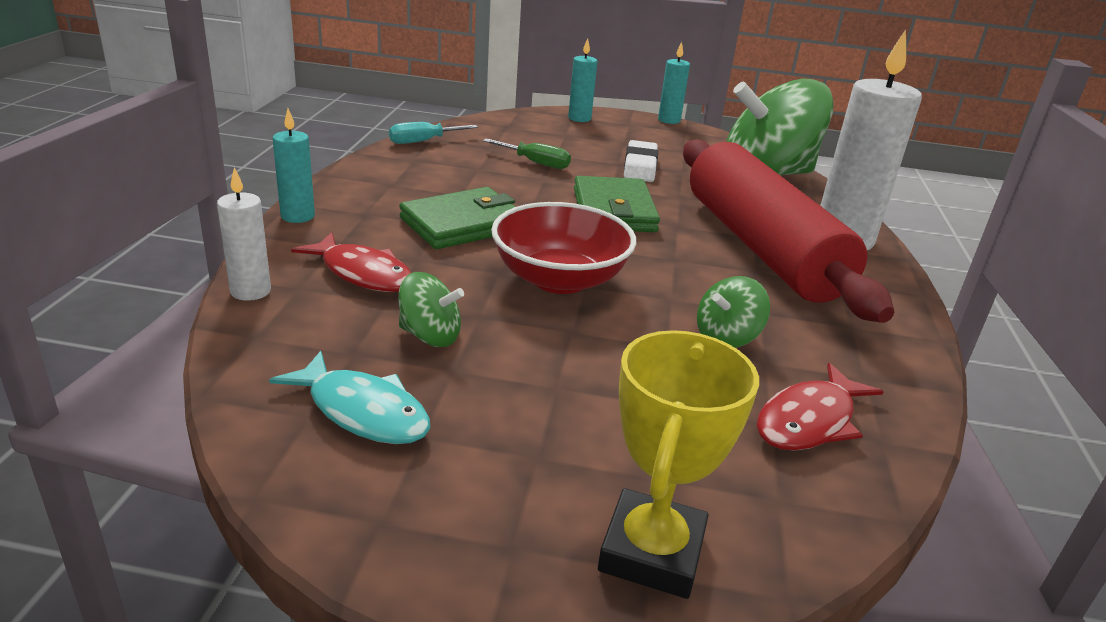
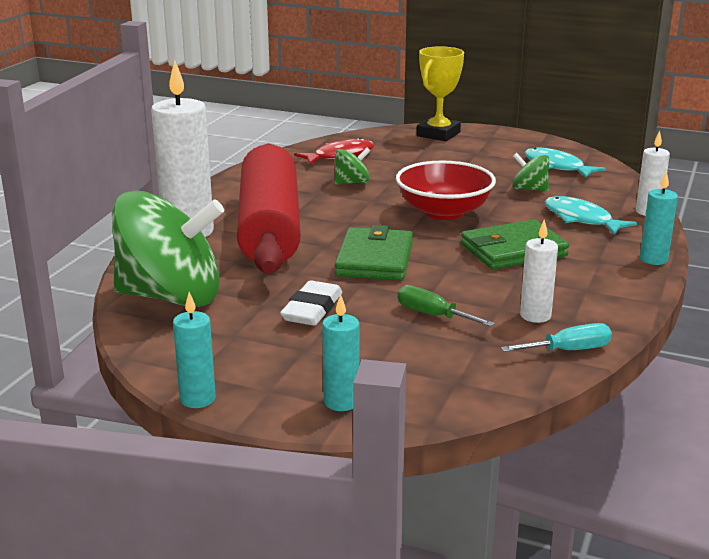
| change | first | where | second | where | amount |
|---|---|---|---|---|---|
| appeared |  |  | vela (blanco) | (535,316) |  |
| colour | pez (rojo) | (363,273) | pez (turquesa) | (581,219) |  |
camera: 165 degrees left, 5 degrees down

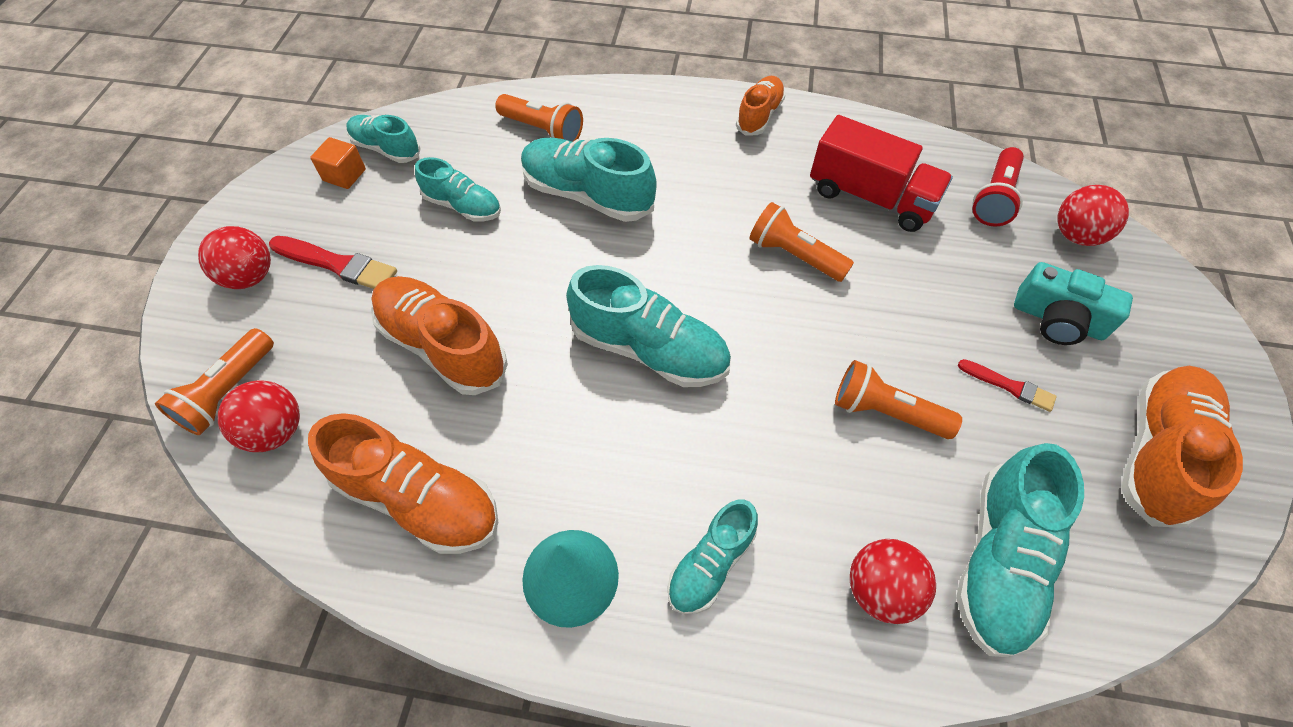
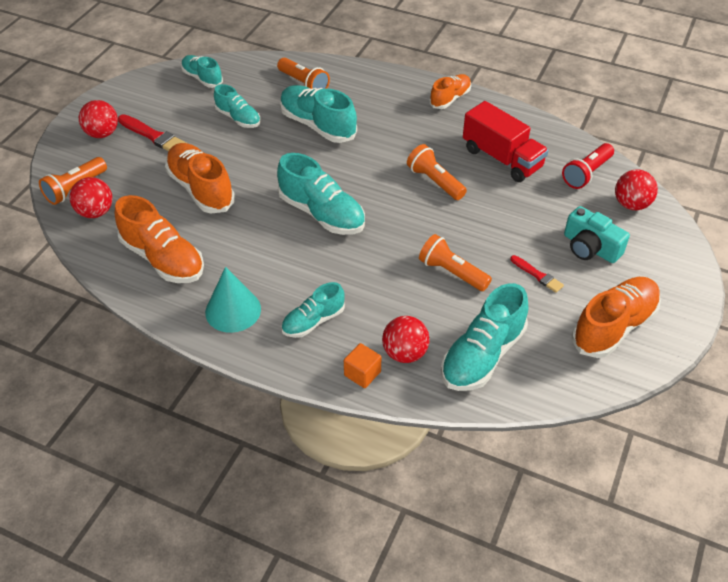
| change | first | where | second | where | amount |
|---|---|---|---|---|---|
| relocated | cubo (naranja) | (344,175) |  | (362,373) |  |
camera: 15 degrees right, 10 degrees down

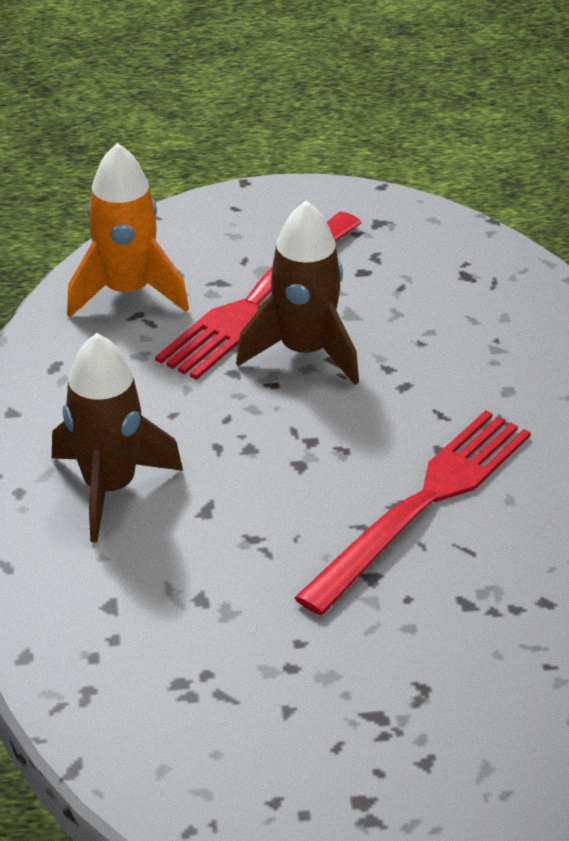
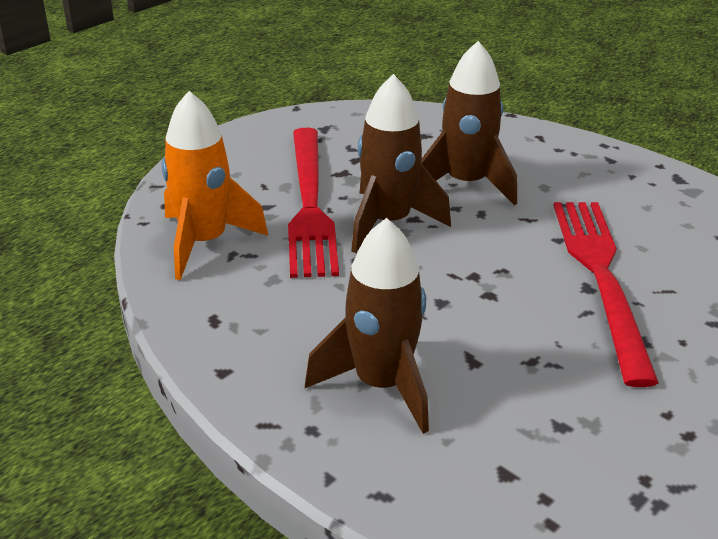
| change | first | where | second | where | amount |
|---|---|---|---|---|---|
| appeared |  |  | cohete (marrón) | (466,184) |  |
camera: 40 degrees left, 5 degrees down

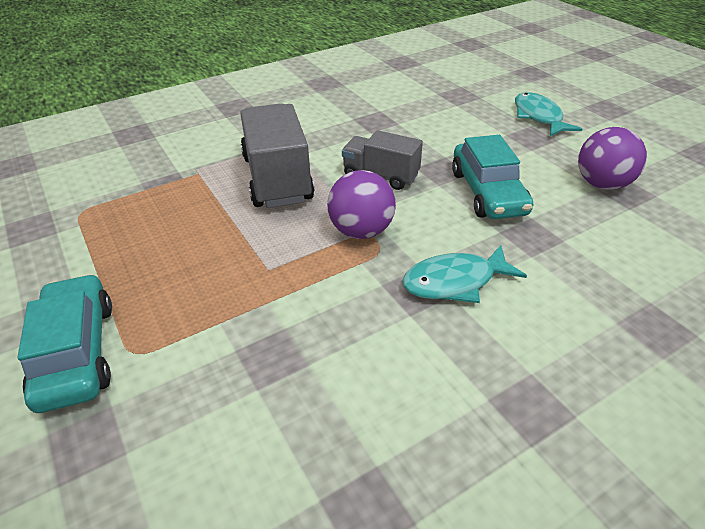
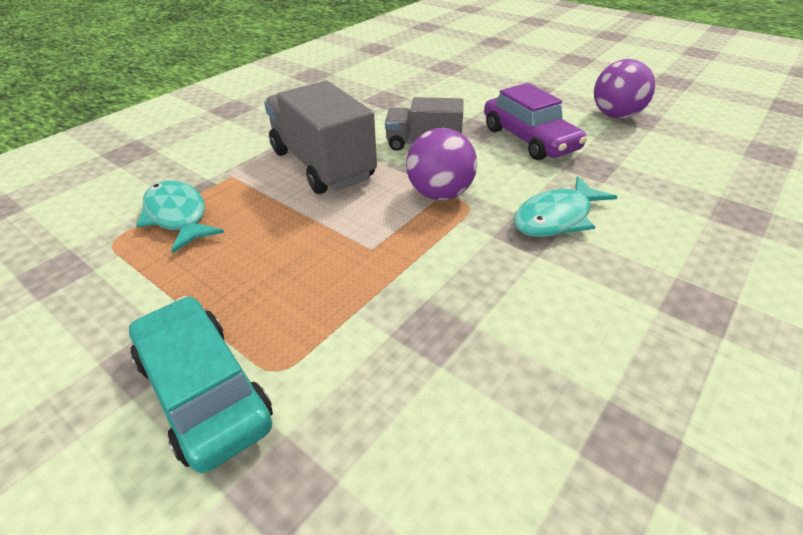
| change | first | where | second | where | amount |
|---|---|---|---|---|---|
| relocated | pez (turquesa) | (539,117) |  | (178,216) |  |
| colour | coche (turquesa) | (487,192) | coche (morado) | (529,139) |  |
camera: 20 degrees left, 0 degrees up

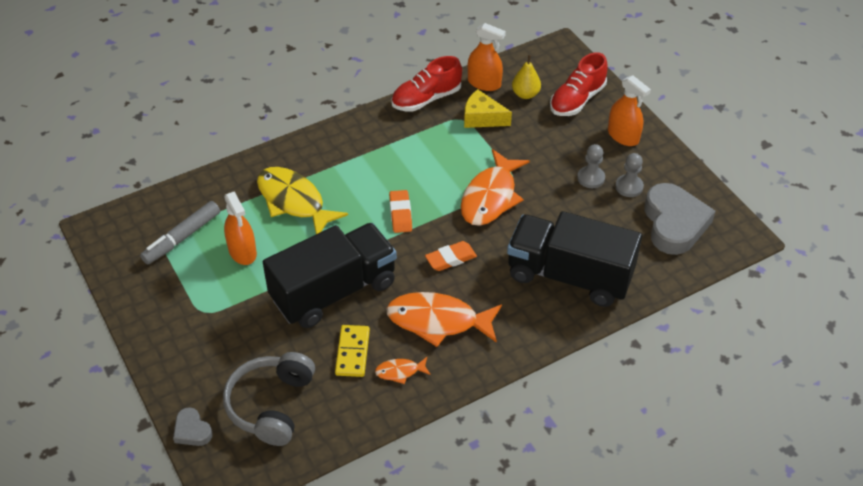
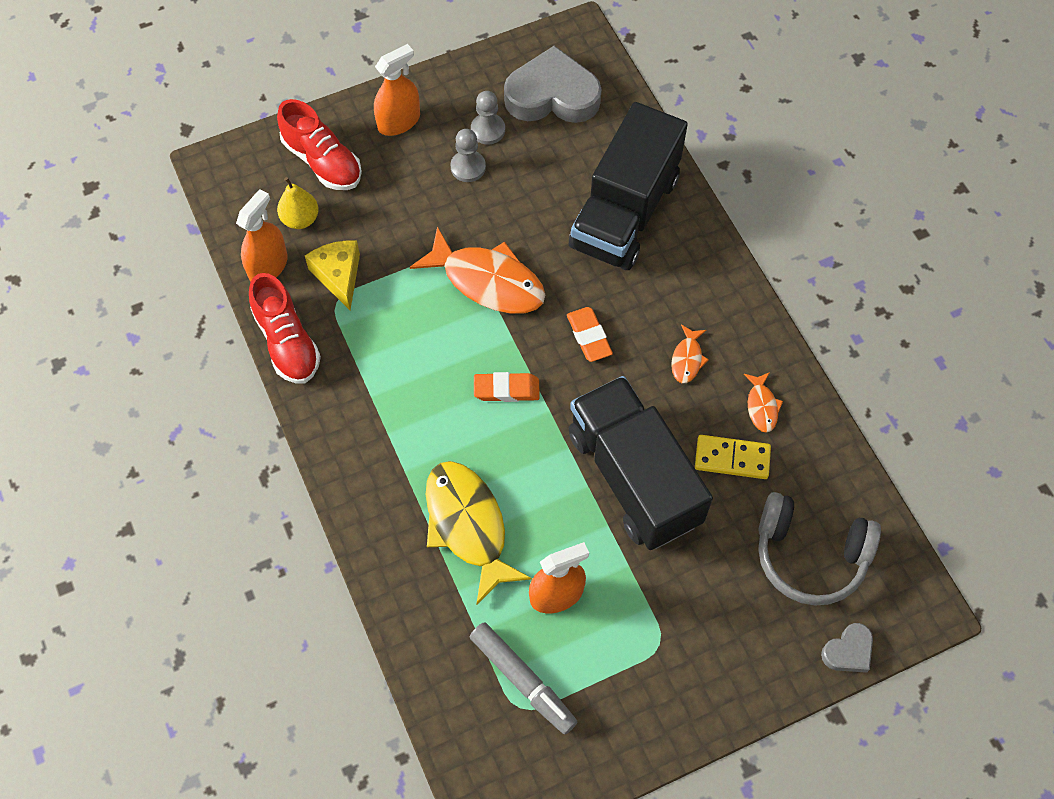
| change | first | where | second | where | amount |
|---|---|---|---|---|---|
| spun | pez (amarillo) | (294,201) |  | (468,525) | 105 degrees clockwise |
| spun | queso (amarillo) | (482,118) |  | (338,276) | 135 degrees clockwise |
| size | pez (naranja) | (438,321) |  | (687,359) | x0.46 |
camera: 85 degrees left, 15 degrees up

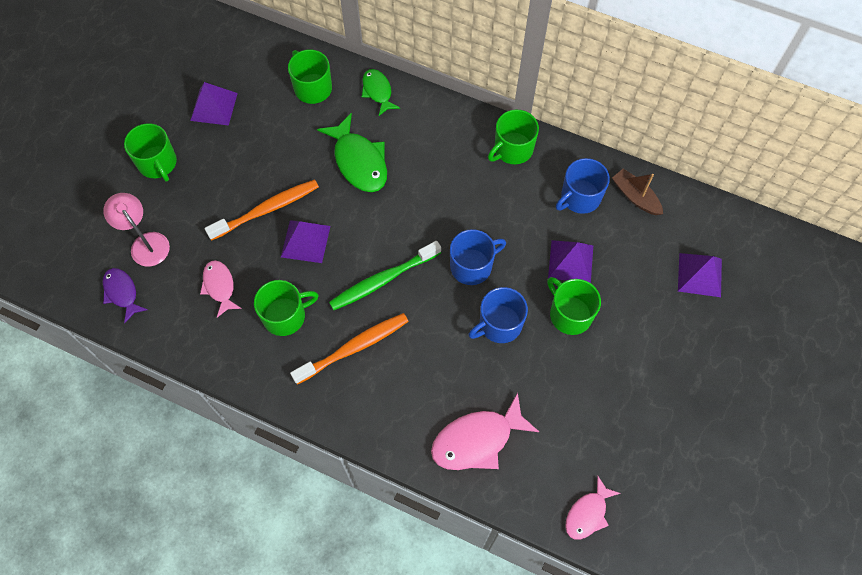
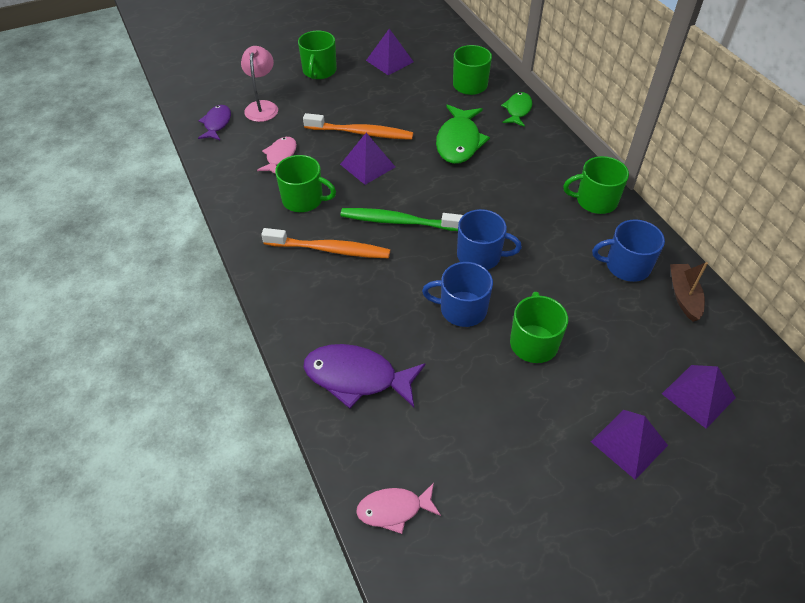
| change | first | where | second | where | amount |
|---|---|---|---|---|---|
| relocated | pirámide (morado) | (570,261) |  | (629,443) |  |
| colour | pez (rosa) | (477,440) | pez (morado) | (357,377) |  |
camera: 40 degrees right, 15 degrees down

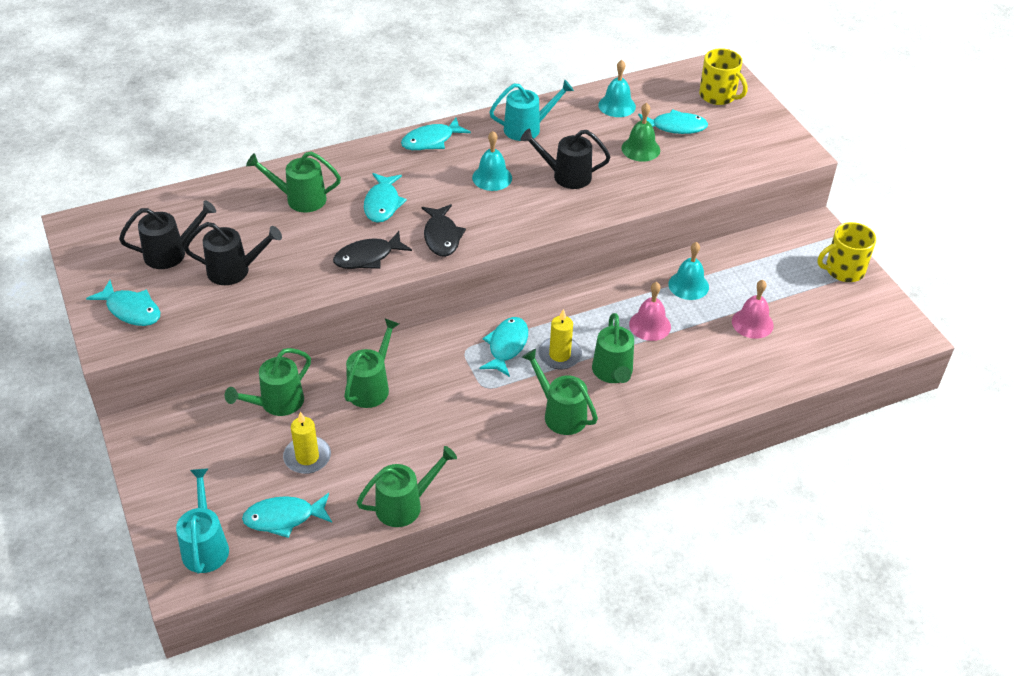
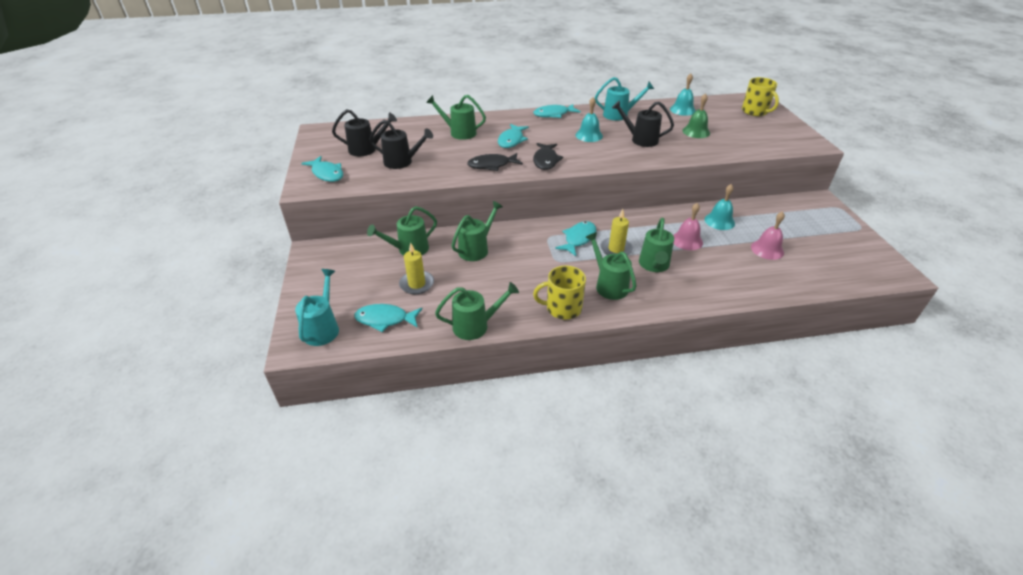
| change | first | where | second | where | amount |
|---|---|---|---|---|---|
| missing | pez (turquesa) | (675,127) |  |  |  |
| relocated | taza (amarillo) | (843,270) |  | (562,308) |  |
camera: 15 degrees right, 5 degrees down

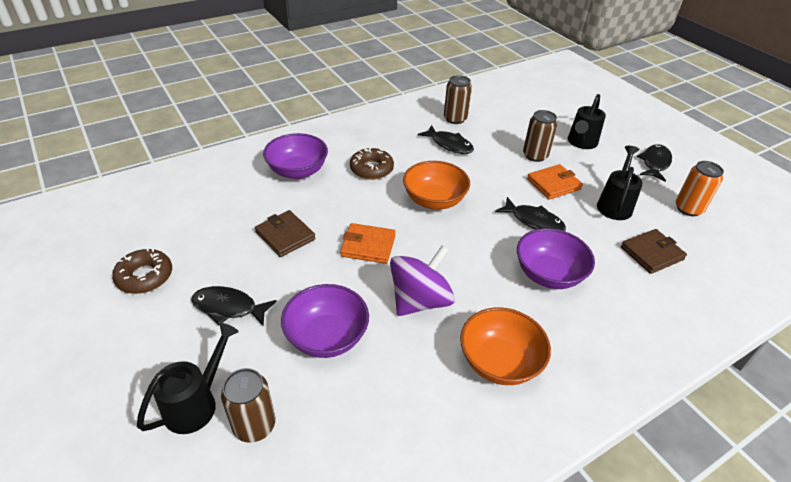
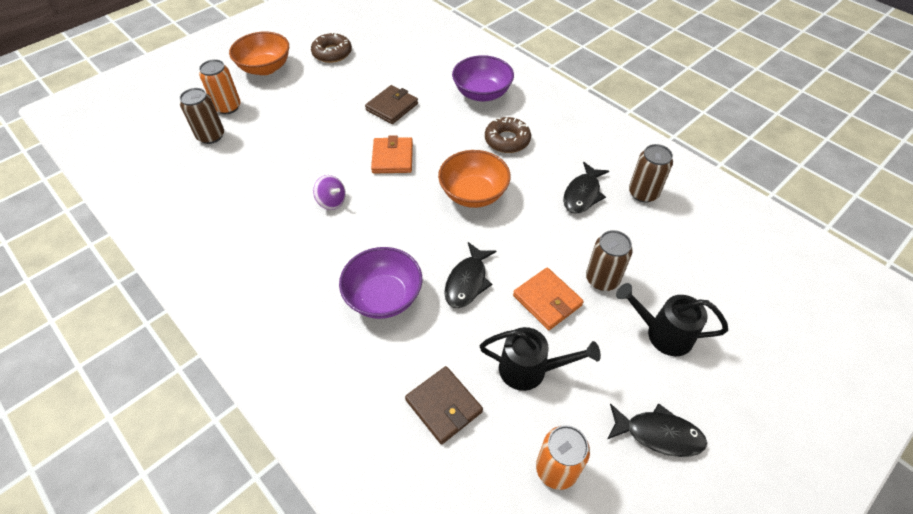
| change | first | where | second | where | amount |
|---|---|---|---|---|---|
| missing | pez (negro) | (228,308) |  |  |  |
| missing | cuenco (morado) | (327,337) |  |  |  |
| relocated | cuenco (naranja) | (499,362) |  | (265,68) |  |
| exchanged | regadera (negro) | (196,403) | lata (naranja) | (228,107) |  |
| size | peonza (morado) | (420,300) |  | (332,201) | x0.52 |
camera: 80 degrees right, 10 degrees up

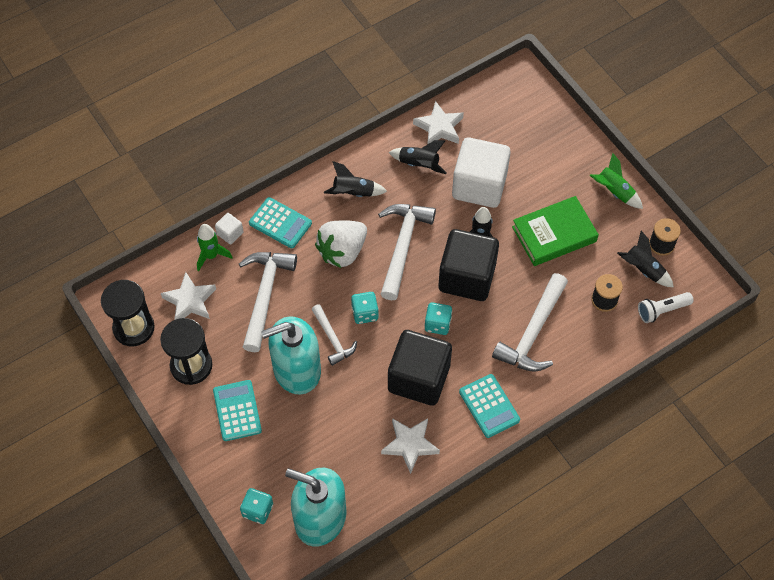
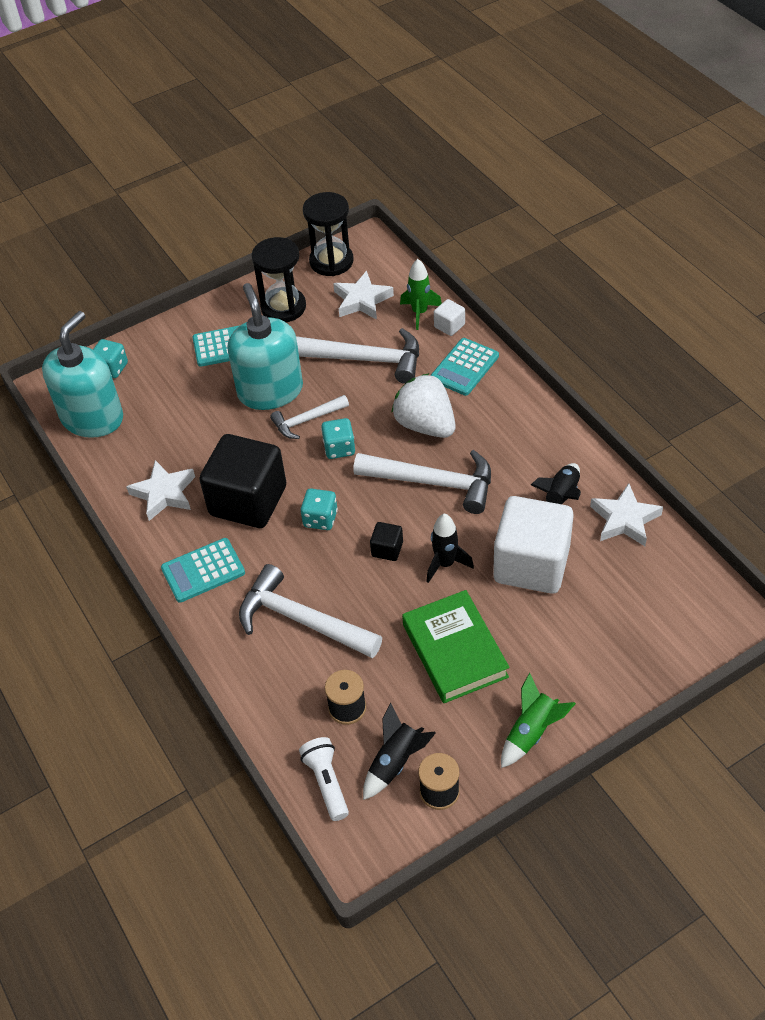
| change | first | where | second | where | amount |
|---|---|---|---|---|---|
| missing | cohete (negro) | (353,193) |  |  |  |
| size | cubo (negro) | (467,277) |  | (387,549) | x0.41 |
camera: 95 degrees right, 10 degrees down

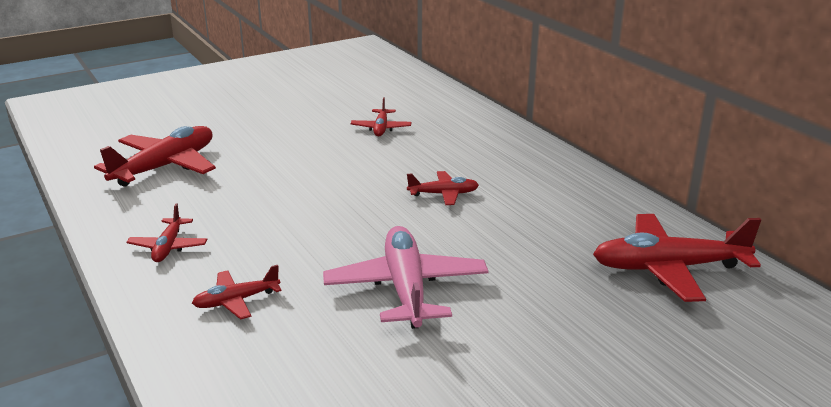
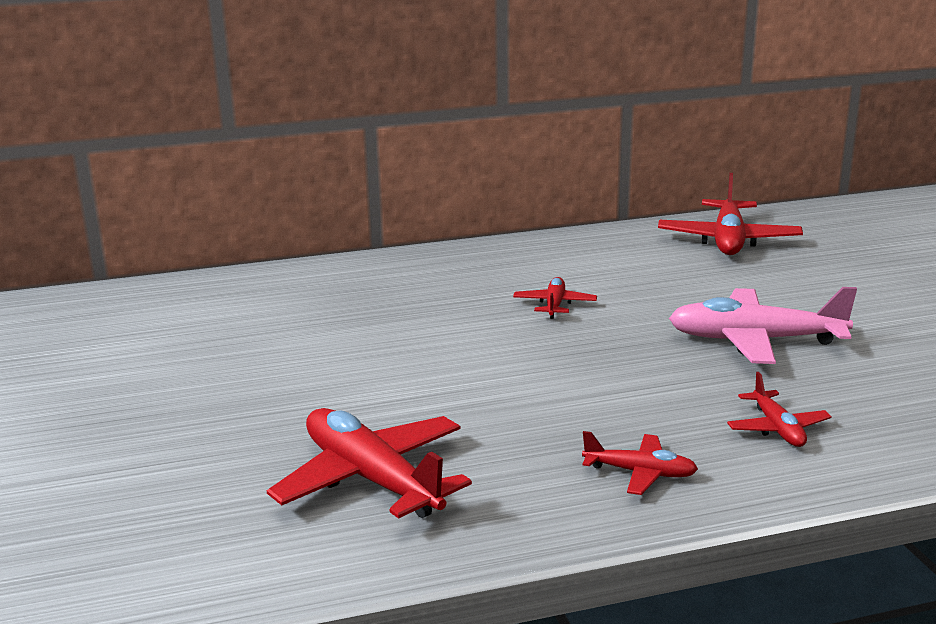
| change | first | where | second | where | amount |
|---|---|---|---|---|---|
| missing | avión (rojo) | (381,128) |  |  |  |
camera: 75 degrees left, 5 degrees down

